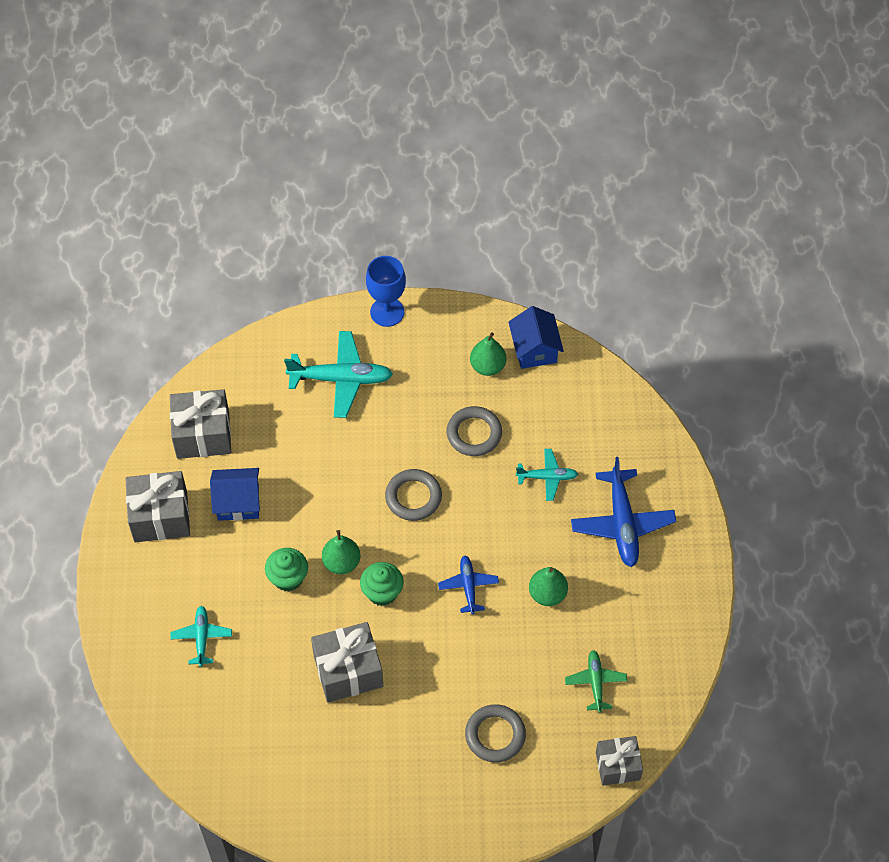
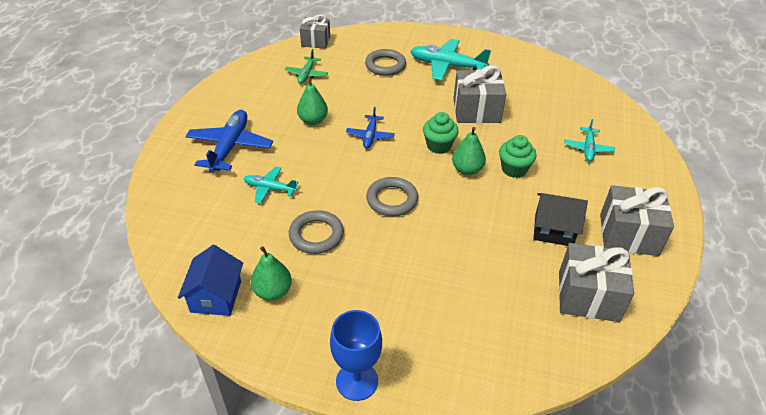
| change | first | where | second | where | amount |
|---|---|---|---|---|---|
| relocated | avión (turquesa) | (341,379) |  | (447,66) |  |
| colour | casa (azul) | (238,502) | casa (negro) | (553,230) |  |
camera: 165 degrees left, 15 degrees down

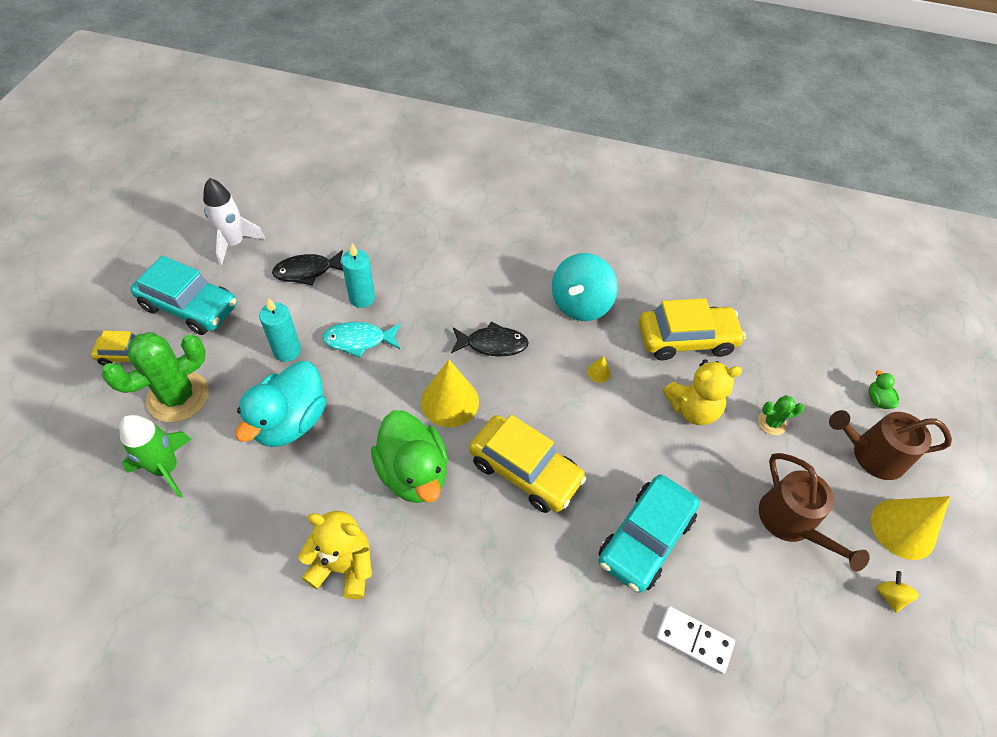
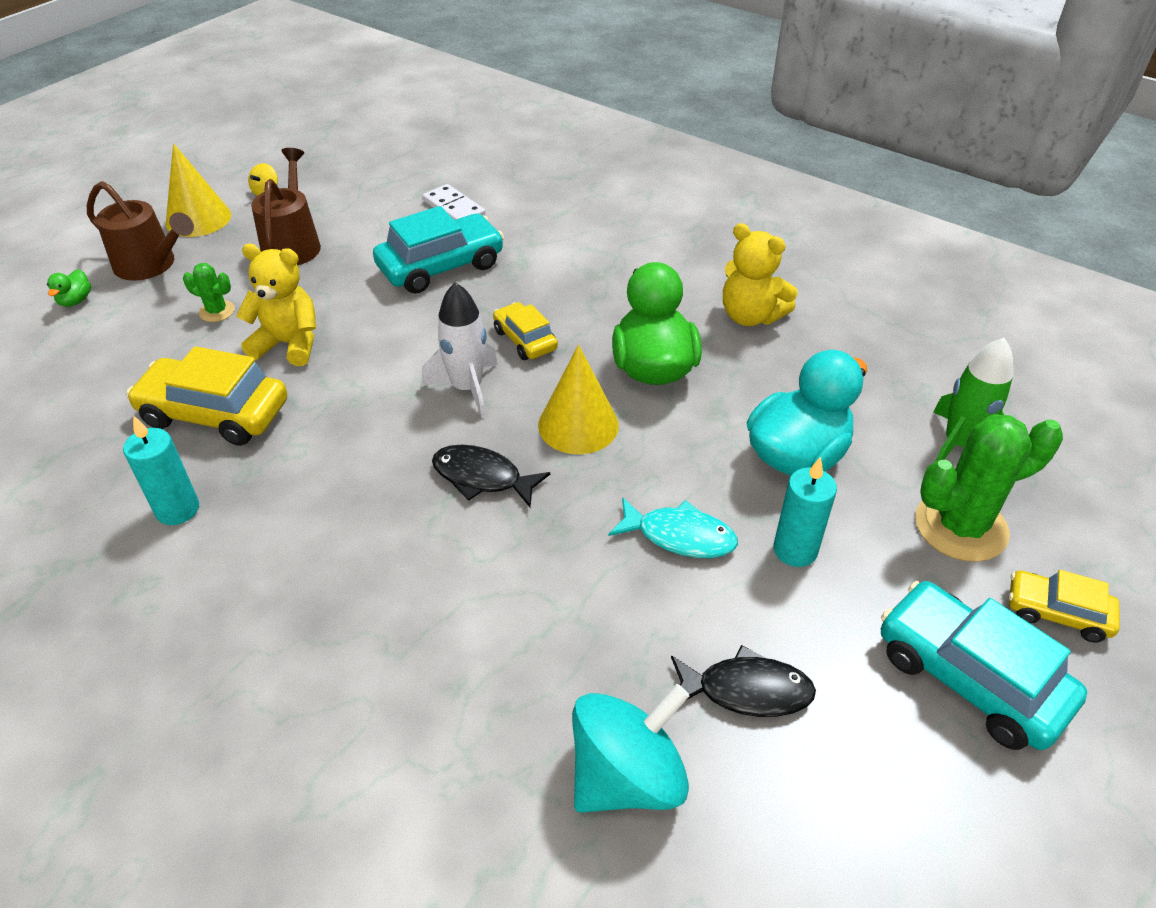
| change | first | where | second | where | amount |
|---|---|---|---|---|---|
| missing | cono (amarillo) | (598,372) |  |  |  |
| relocated | cohete (blanco) | (234,243) |  | (467,388) |  |
| relocated | vela (turquesa) | (362,298) |  | (178,509) |  |
| relocated | peonza (turquesa) | (580,304) |  | (627,776) |  |
| size | coche (amarillo) | (525,470) |  | (525,340) | x0.57 |
camera: 155 degrees left, 10 degrees down

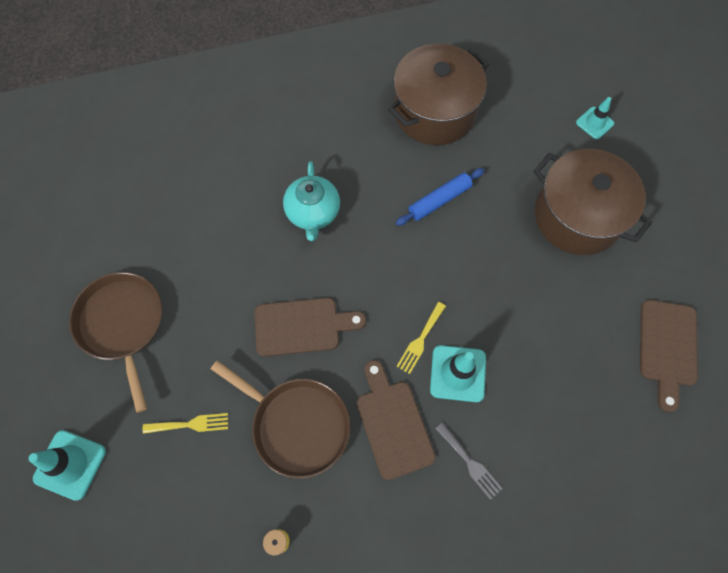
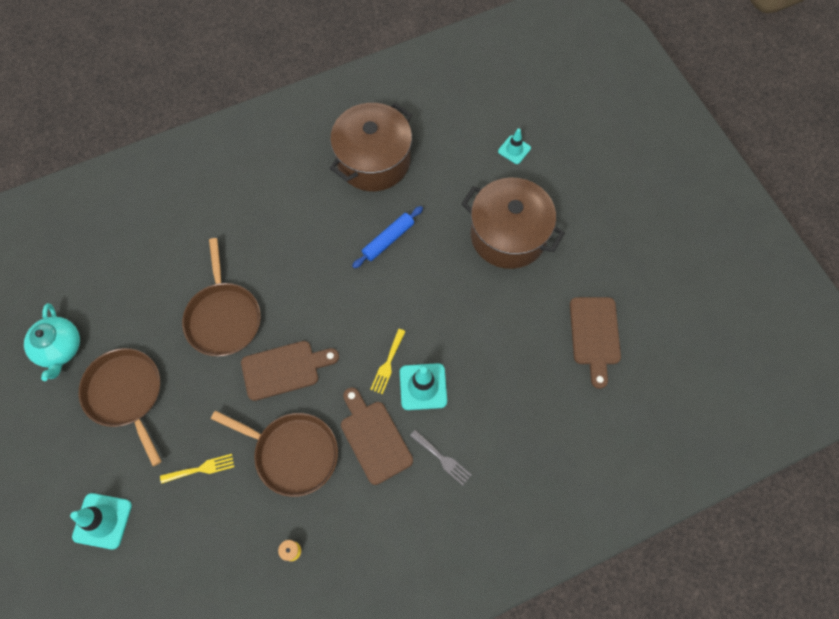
| change | first | where | second | where | amount |
|---|---|---|---|---|---|
| appeared |  |  | sartén (marrón) | (223,317) |  |
| relocated | tetera (turquesa) | (313,213) |  | (60,348) |  |
camera: 10 degrees left, 0 degrees up

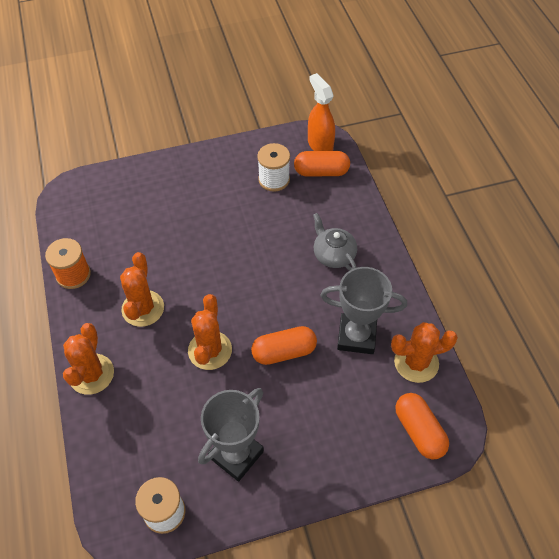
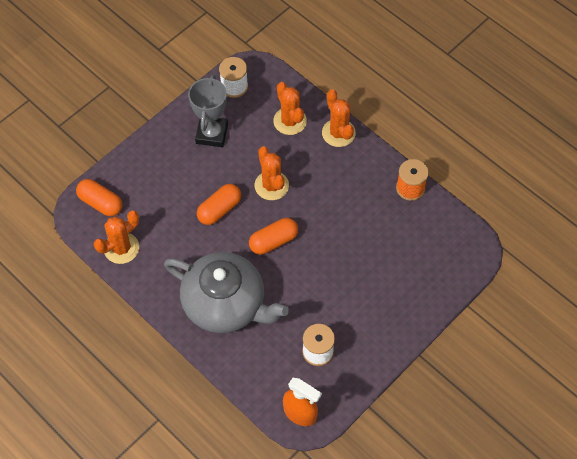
| change | first | where | second | where | amount |
|---|---|---|---|---|---|
| missing | trofeo (gris) | (356,336) |  |  |  |
| relocated | cactus (naranja) | (143,308) |  | (290,121) |  |
| relocated | cápsula (naranja) | (321,172) |  | (273,241) |  |
| size | tetera (gris) | (333,254) |  | (225,304) | x2.12 |
camera: 150 degrees right, 5 degrees up

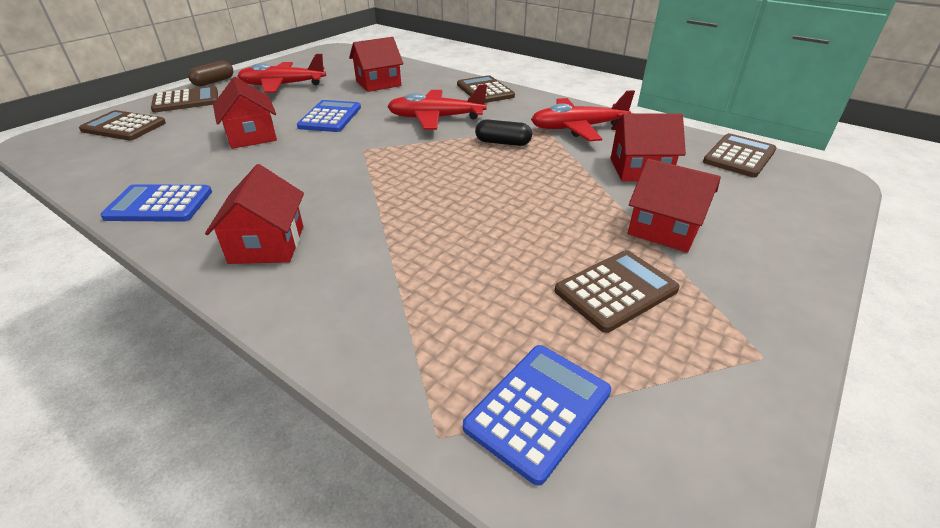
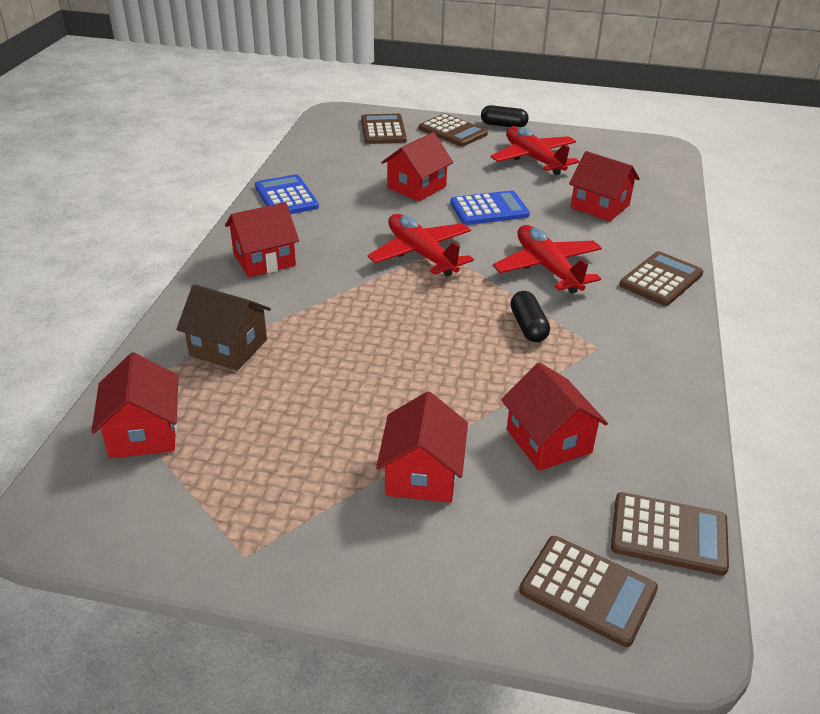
| change | first | where | second | where | amount |
|---|---|---|---|---|---|
| appeared |  |  | casa (marrón) | (228,347) |  |
| relocated | avión (rojo) | (578,128) |  | (421,254) |  |
| relocated | calculadora (marrón) | (616,290) |  | (587,590) |  |
| exchanged | calculadora (azul) | (538,409) | casa (rojo) | (144,432) |  |
| colour | cápsula (marrón) | (214,82) | cápsula (negro) | (503,125) |  |
camera: 65 degrees right, 0 degrees up

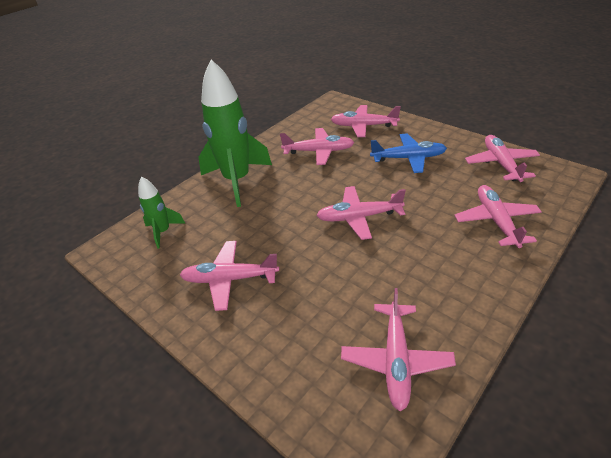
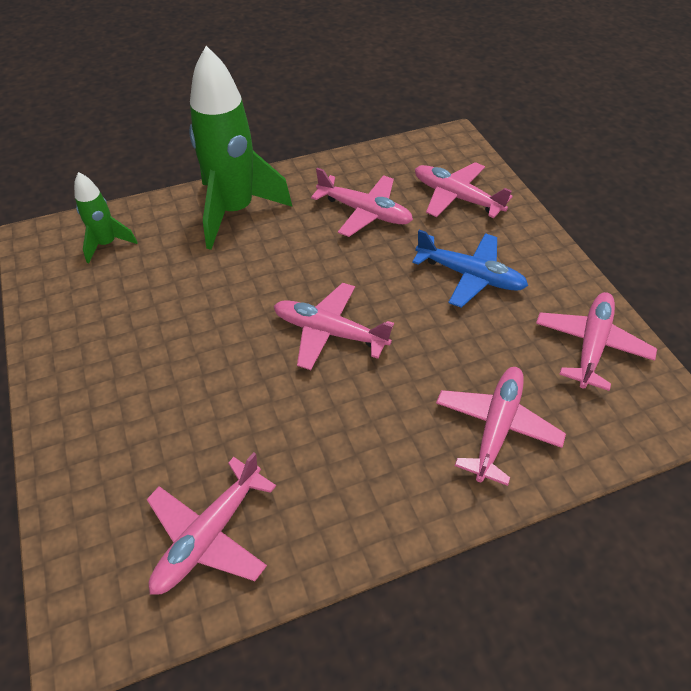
| change | first | where | second | where | amount |
|---|---|---|---|---|---|
| missing | avión (rosa) | (229,279) |  |  |  |
camera: 25 degrees right, 10 degrees up

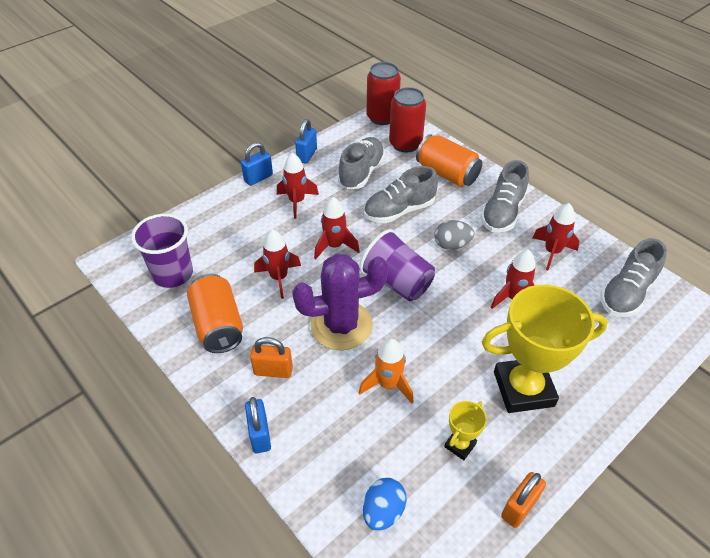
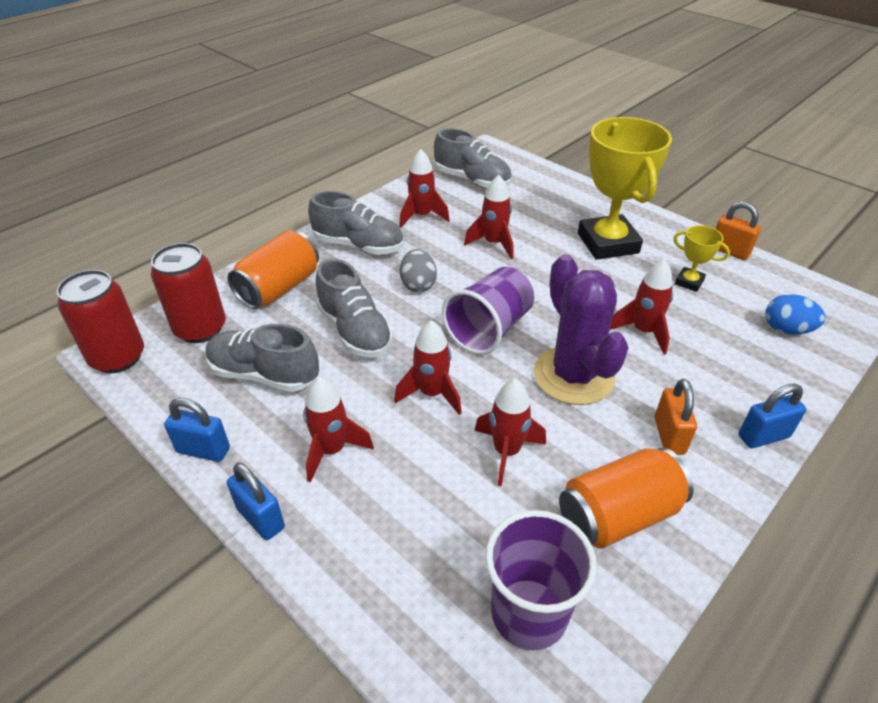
| change | first | where | second | where | amount |
|---|---|---|---|---|---|
| colour | cohete (naranja) | (388,384) | cohete (rojo) | (643,331) |  |
camera: 95 degrees left, 5 degrees down

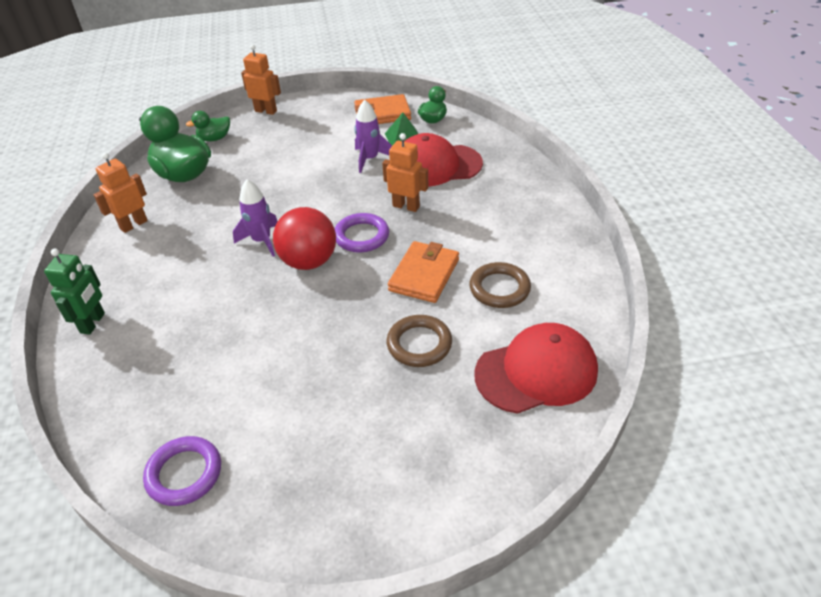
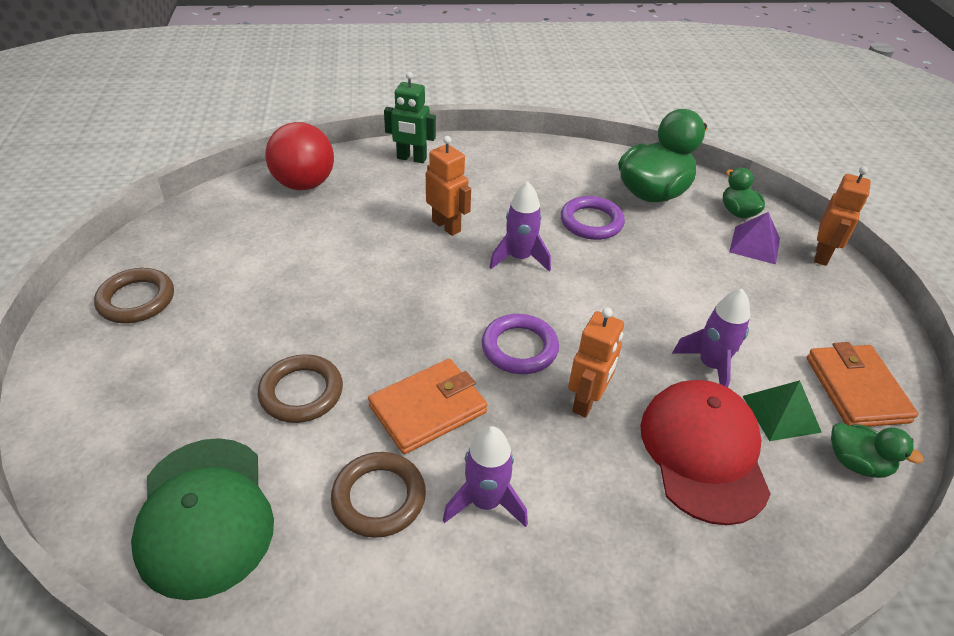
| change | first | where | second | where | amount |
|---|---|---|---|---|---|
| appeared |  |  | anillo (marrón) | (136,300) |  |
| appeared |  |  | cohete (morado) | (485,502) |  |
| appeared |  |  | pirámide (morado) | (754,245) |  |
| relocated | robot (naranja) | (133,225) |  | (446,226) |  |
| relocated | anillo (morado) | (184,473) |  | (591,222) |  |
| relocated | pelota (rojo) | (308,261) |  | (304,184) |  |
| colour | gorra (rojo) | (536,372) | gorra (verde) | (205,515) |  |
| spun | cartera (naranja) | (424,275) |  | (428,409) | 60 degrees counterclockwise |
camera: 90 degrees right, 0 degrees up

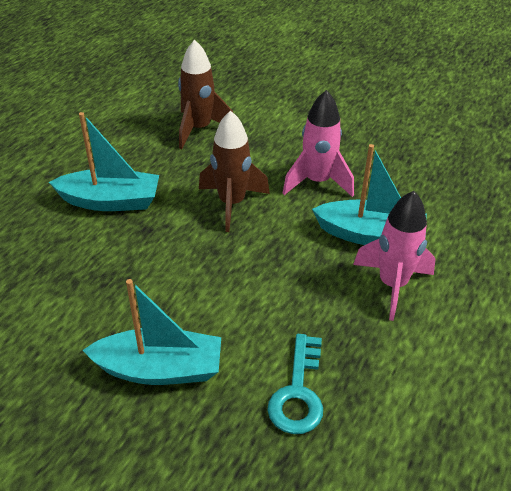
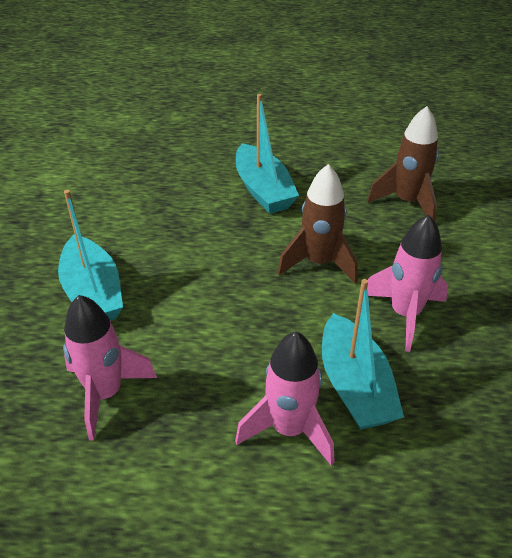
| change | first | where | second | where | amount |
|---|---|---|---|---|---|
| exchanged | llave (turquesa) | (298,392) | cohete (rosa) | (105,394) |  |
camera: 65 degrees right, 0 degrees up

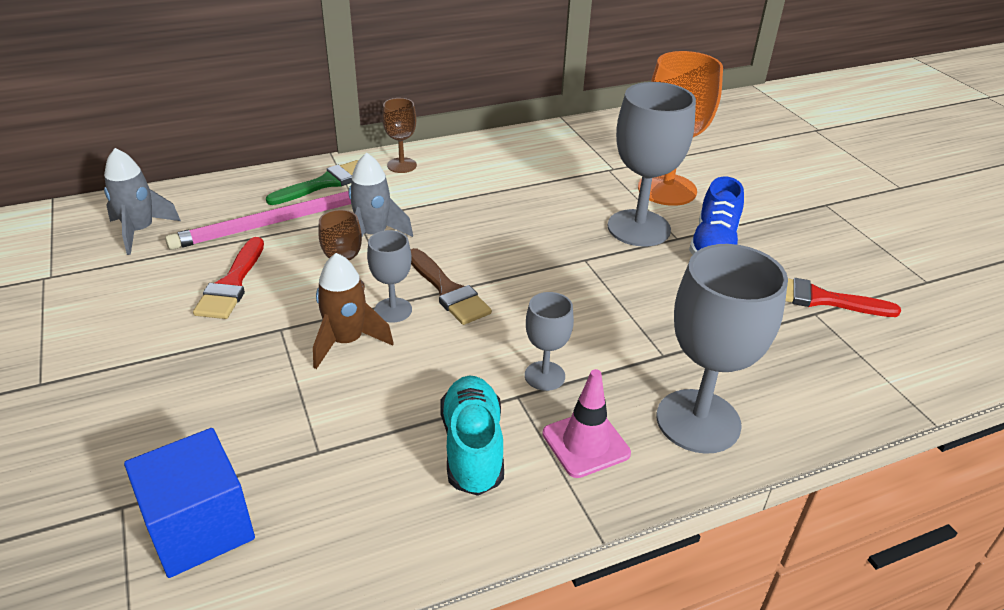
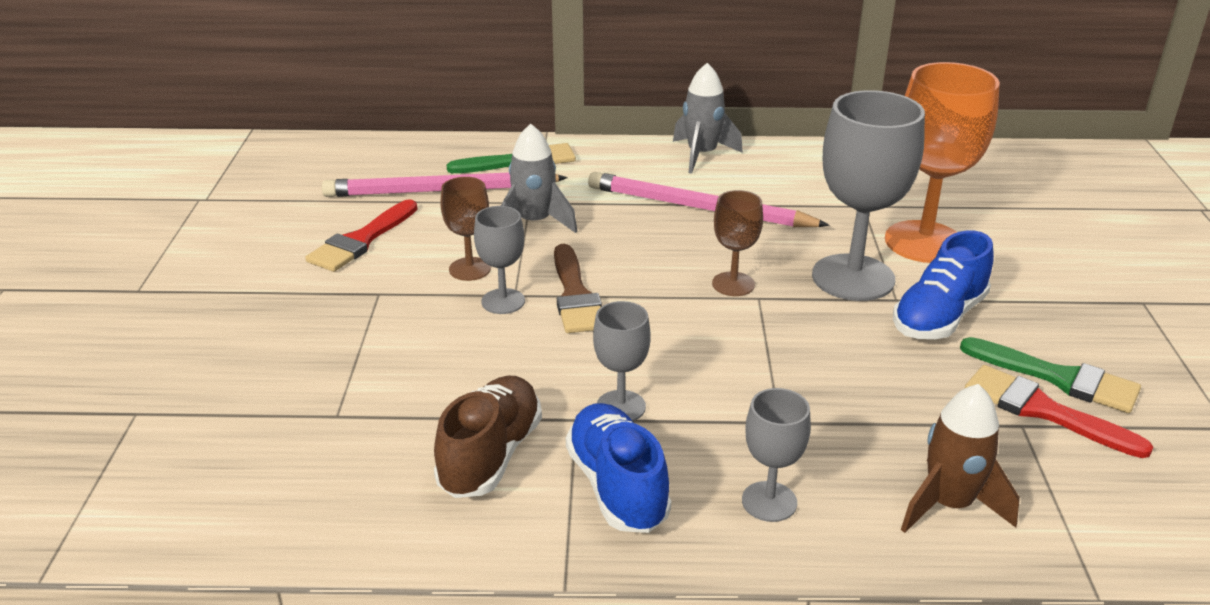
| change | first | where | second | where | amount |
|---|---|---|---|---|---|
| missing | cubo (azul) | (200,527) |  |  |  |
| appeared |  |  | lápiz (rosa) | (698,208) |  |
| appeared |  |  | pincel (verde) | (1058,378) |  |
| relocated | cohete (gris) | (140,231) |  | (702,155) |  |
| relocated | cohete (marrón) | (347,341) |  | (949,504) |  |
| relocated | copa (marrón) | (402,165) |  | (733,284) |  |
| exchanged | cono de tráfico (rosa) | (586,443) | zapato (azul) | (617,487) |  |
| colour | zapato (turquesa) | (472,448) | zapato (marrón) | (490,455) |  |
| size | copa (gris) | (698,421) |  | (769,501) | x0.51 |
camera: 25 degrees right, 5 degrees down

